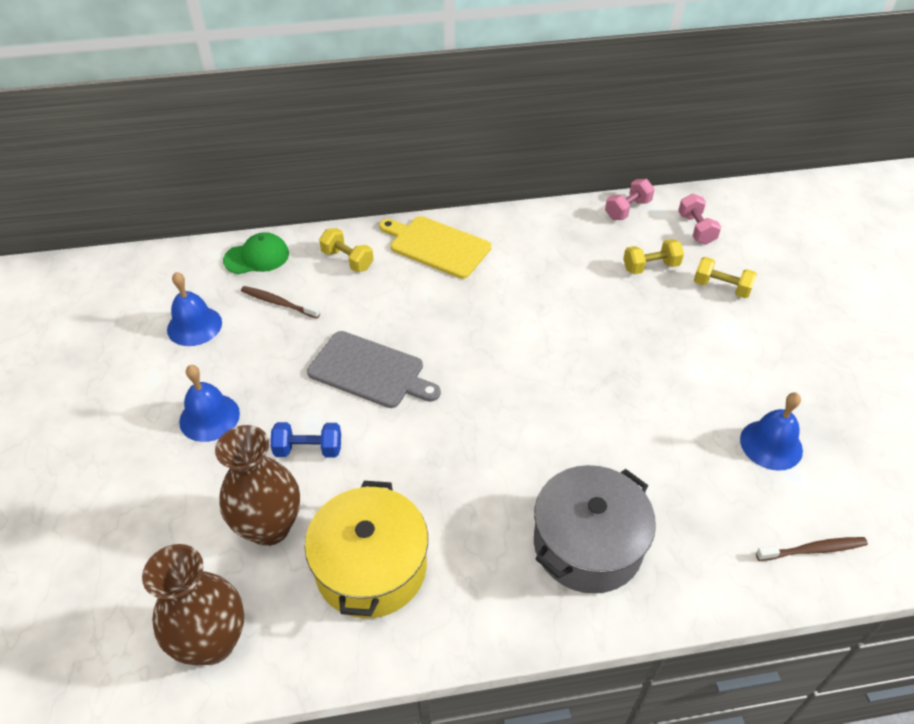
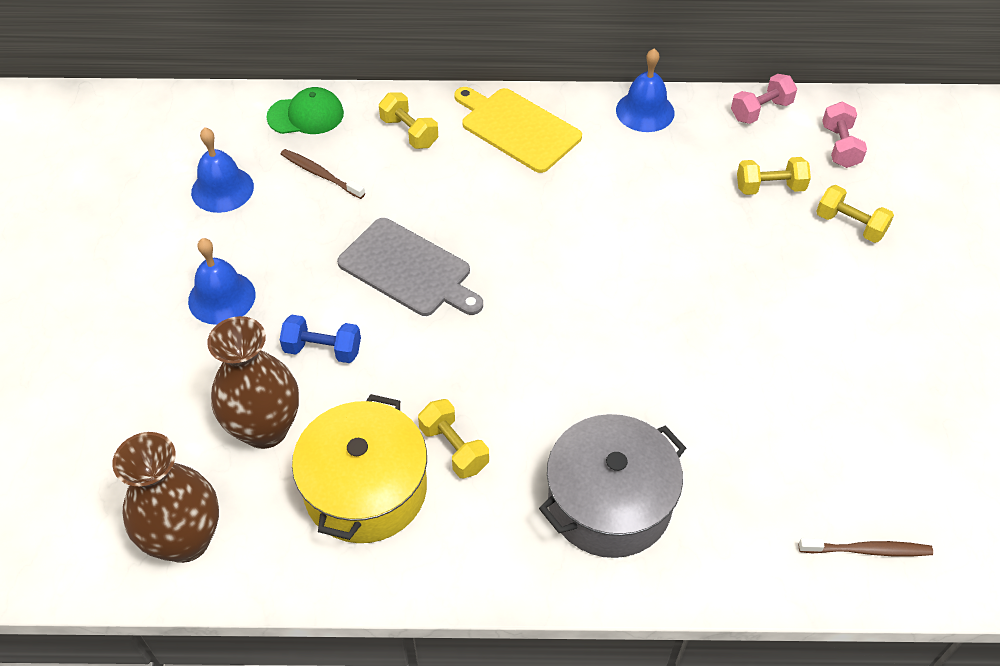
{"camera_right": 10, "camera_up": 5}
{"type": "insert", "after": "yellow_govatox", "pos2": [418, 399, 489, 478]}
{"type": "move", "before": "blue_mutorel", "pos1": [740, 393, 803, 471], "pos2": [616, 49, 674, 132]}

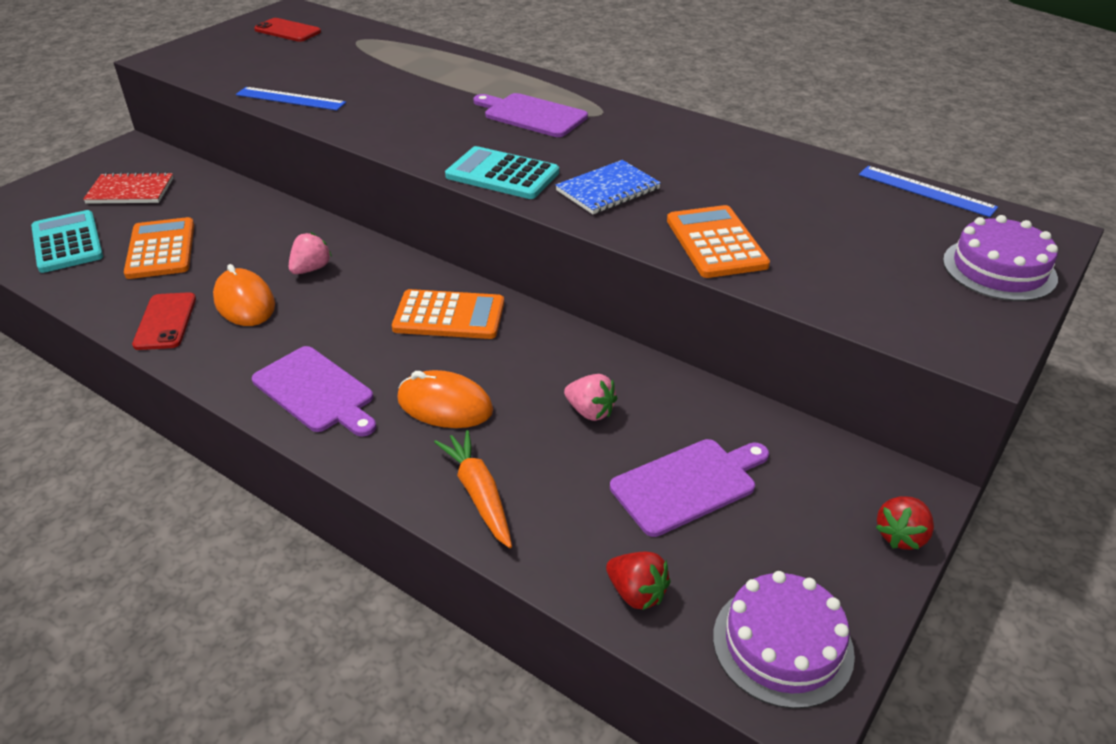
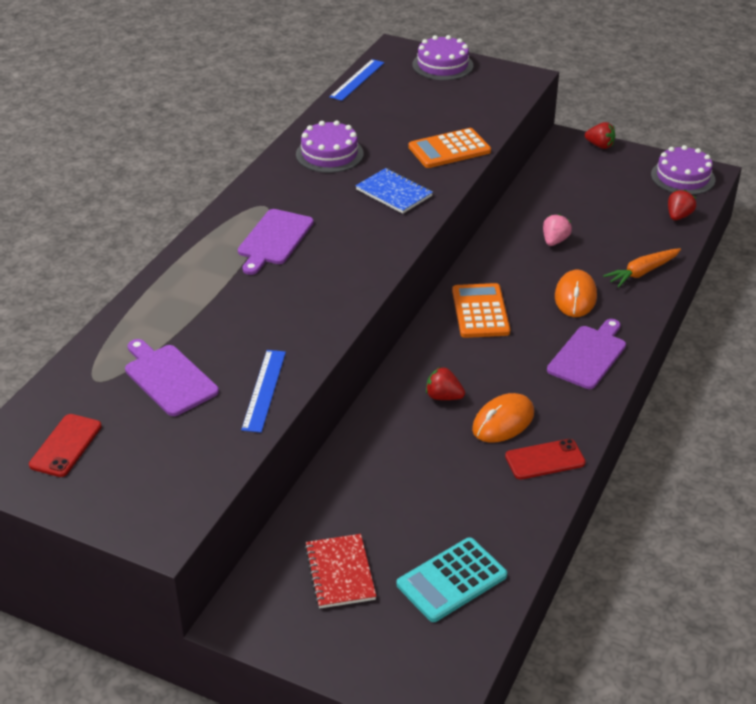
{"camera_right": -100, "camera_up": 0}
{"type": "delete", "before": "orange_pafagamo", "pos1": [124, 217, 194, 279]}
{"type": "delete", "before": "turquoise_pafagamo", "pos1": [445, 146, 559, 199]}
{"type": "insert", "after": "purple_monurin", "pos2": [296, 120, 364, 173]}
{"type": "move", "before": "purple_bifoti", "pos1": [610, 439, 769, 537], "pos2": [125, 339, 219, 416]}
{"type": "recolor", "before": "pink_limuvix", "after": "red_limuvix", "pos1": [289, 232, 332, 274], "pos2": [426, 367, 465, 400]}

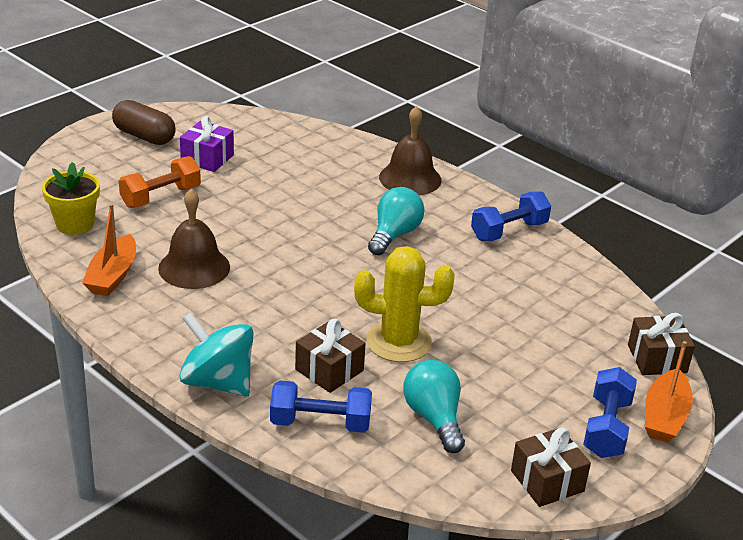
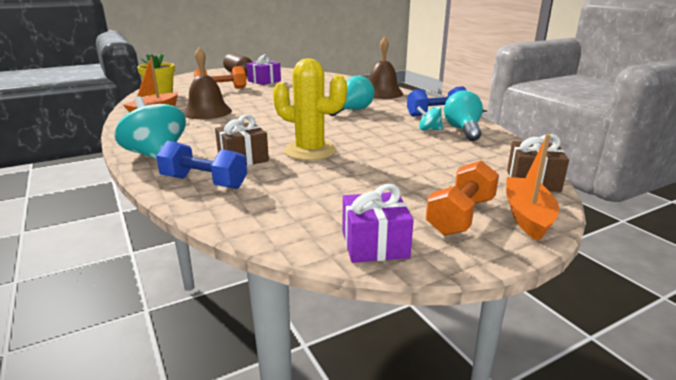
{"camera_right": 20, "camera_up": -10}
{"type": "insert", "after": "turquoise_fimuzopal", "pos2": [417, 107, 443, 130]}
{"type": "move", "before": "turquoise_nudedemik", "pos1": [403, 360, 465, 453], "pos2": [444, 90, 483, 141]}
{"type": "recolor", "before": "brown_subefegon", "after": "purple_subefegon", "pos1": [511, 428, 591, 507], "pos2": [343, 184, 414, 263]}
{"type": "recolor", "before": "blue_govatox", "after": "orange_govatox", "pos1": [583, 367, 637, 458], "pos2": [426, 160, 499, 236]}
{"type": "rotate", "before": "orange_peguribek", "pos1": [645, 341, 693, 443], "pos2": [506, 134, 559, 241], "turn": 150}

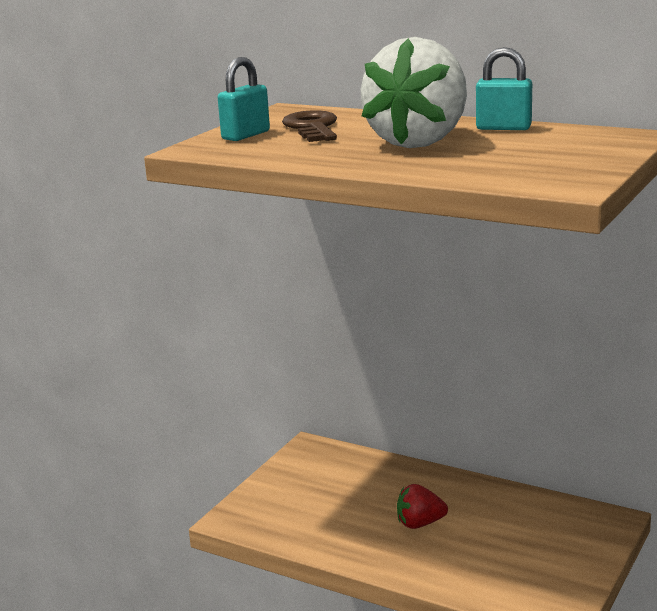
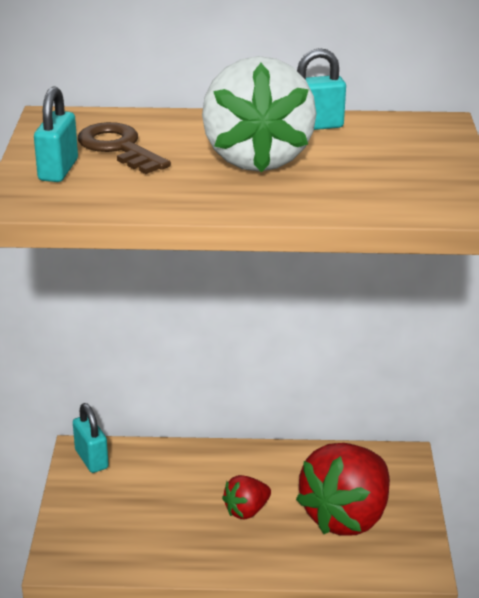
{"camera_right": -30, "camera_up": 10}
{"type": "insert", "after": "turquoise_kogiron", "pos2": [73, 403, 109, 473]}
{"type": "insert", "after": "red_limuvix", "pos2": [296, 443, 390, 536]}

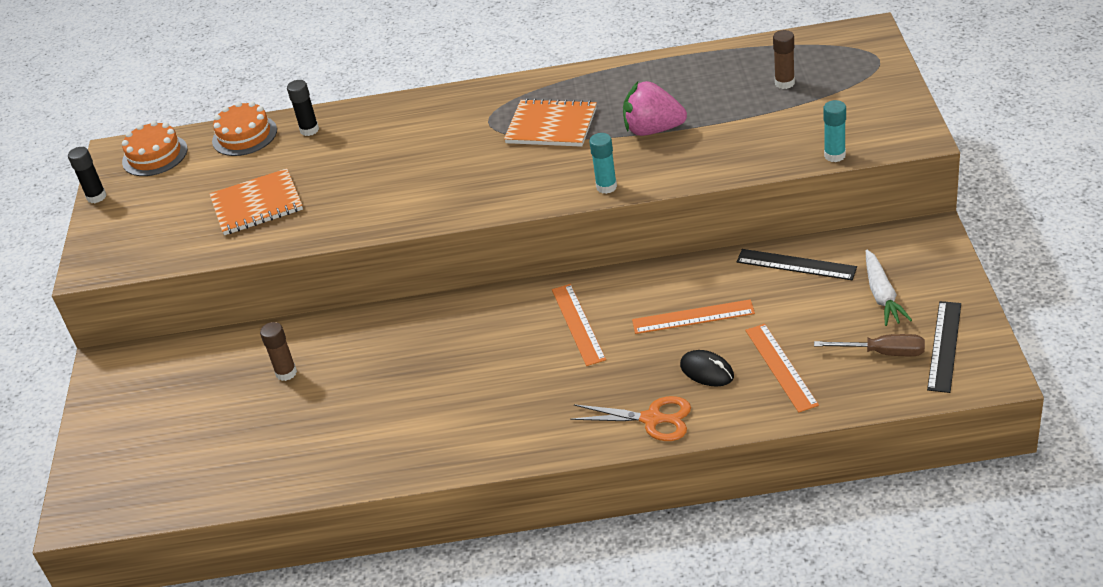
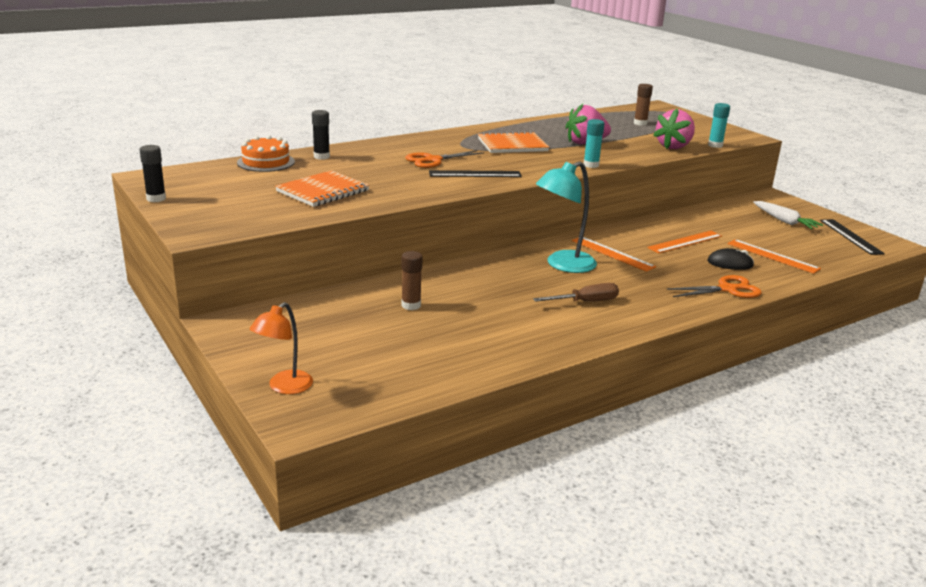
{"camera_right": -35, "camera_up": -15}
{"type": "delete", "before": "orange_monurin", "pos1": [122, 121, 188, 176]}
{"type": "insert", "after": "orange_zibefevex", "pos2": [250, 302, 313, 394]}
{"type": "insert", "after": "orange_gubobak", "pos2": [405, 150, 484, 168]}
{"type": "insert", "after": "turquoise_zibefevex", "pos2": [536, 161, 597, 273]}
{"type": "insert", "after": "pink_limuvix", "pos2": [653, 109, 695, 149]}
{"type": "move", "before": "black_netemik", "pos1": [737, 249, 857, 280], "pos2": [429, 170, 522, 177]}
{"type": "move", "before": "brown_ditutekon", "pos1": [814, 334, 925, 356], "pos2": [533, 283, 619, 302]}

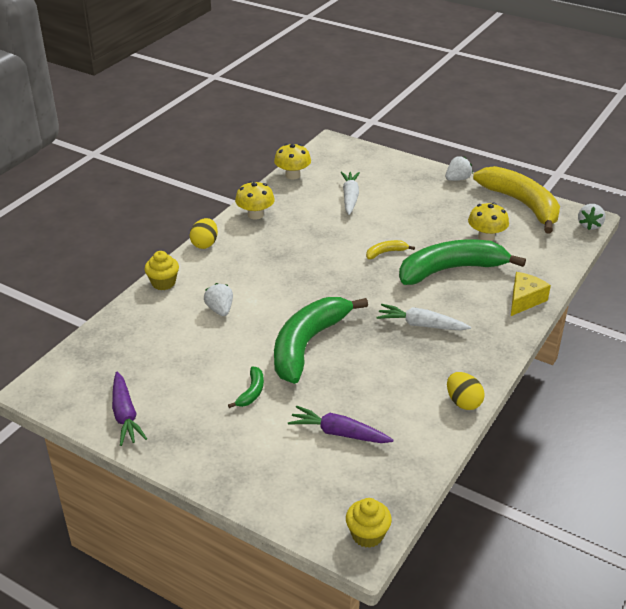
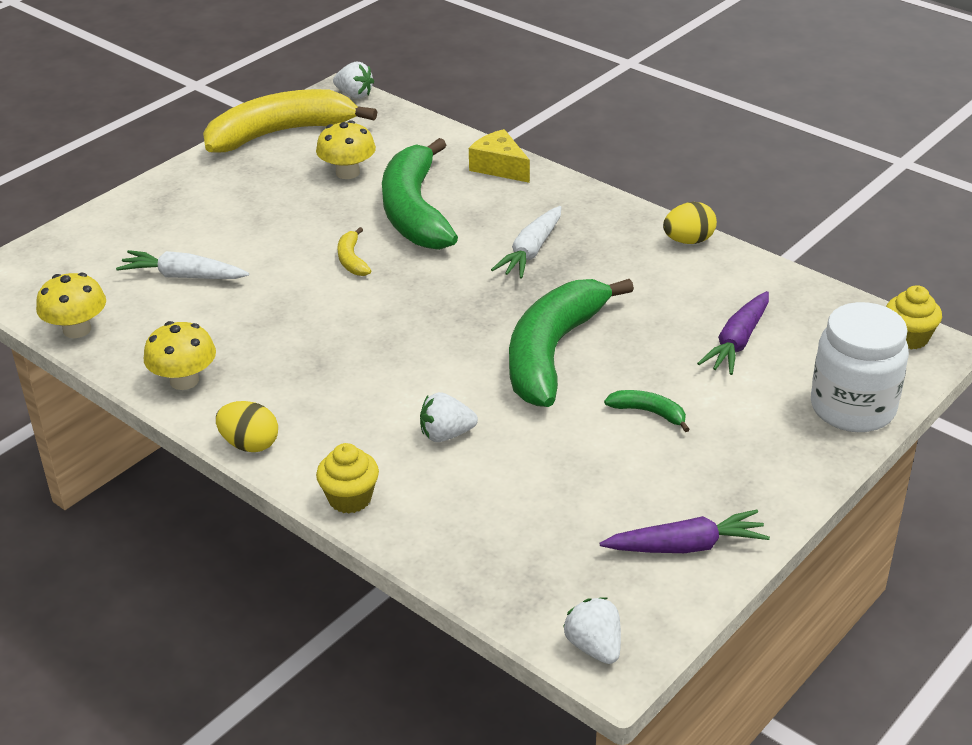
{"camera_right": -80, "camera_up": 0}
{"type": "insert", "after": "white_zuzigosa", "pos2": [811, 302, 909, 432]}
{"type": "move", "before": "white_limuvix", "pos1": [445, 156, 473, 181], "pos2": [563, 597, 621, 664]}
{"type": "rotate", "before": "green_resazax", "pos1": [274, 297, 368, 384], "pos2": [509, 279, 634, 407], "turn": 75}

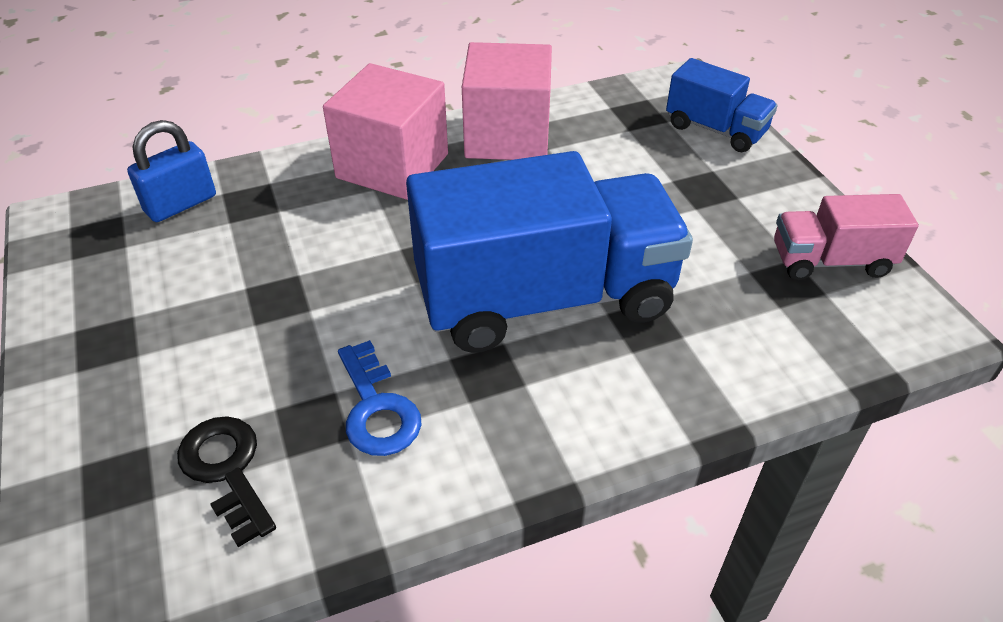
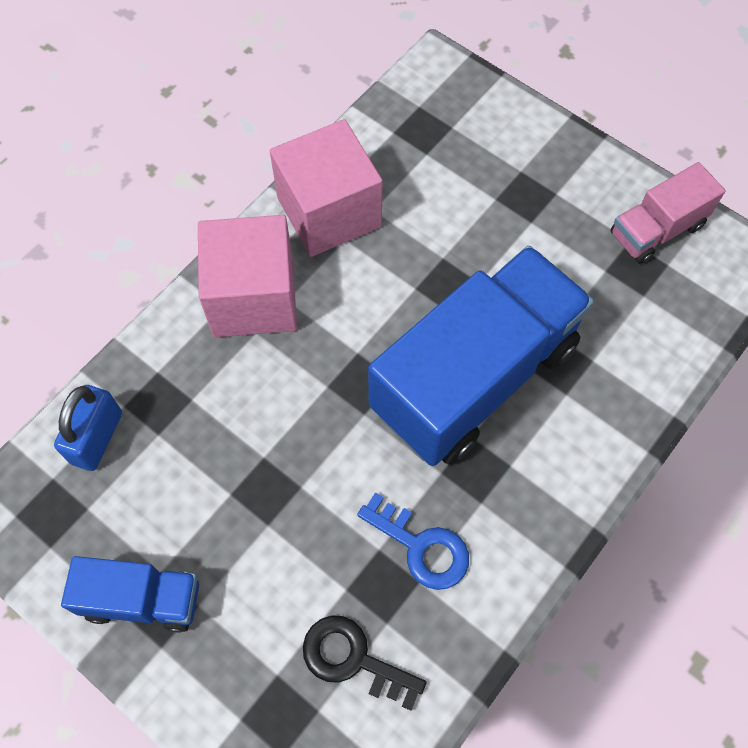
{"camera_right": -30, "camera_up": 20}
{"type": "move", "before": "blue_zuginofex", "pos1": [666, 58, 778, 152], "pos2": [61, 556, 199, 632]}

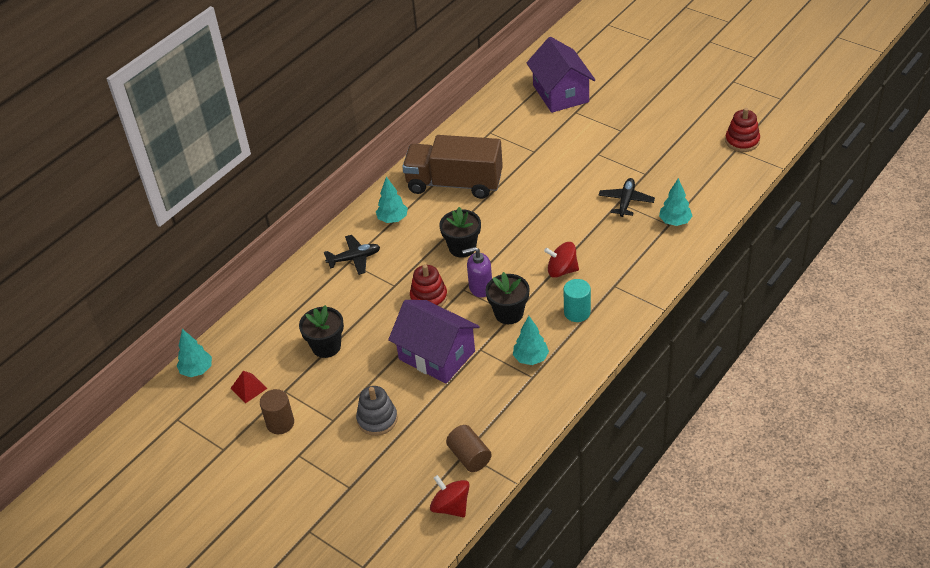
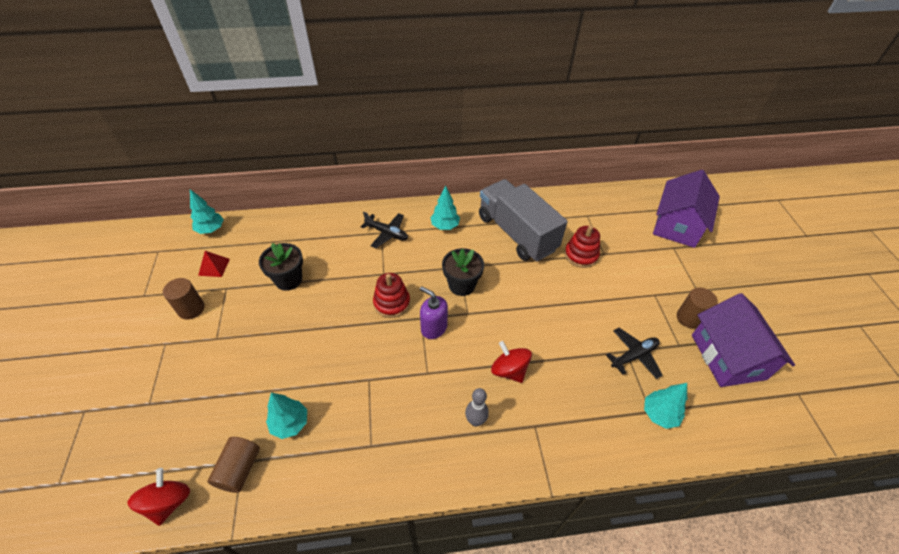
{"camera_right": 40, "camera_up": 5}
{"type": "delete", "before": "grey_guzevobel", "pos1": [356, 386, 398, 436]}
{"type": "delete", "before": "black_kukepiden", "pos1": [486, 272, 530, 324]}
{"type": "insert", "after": "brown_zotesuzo", "pos2": [677, 288, 718, 329]}
{"type": "move", "before": "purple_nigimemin", "pos1": [388, 300, 480, 384], "pos2": [692, 293, 795, 387]}
{"type": "move", "before": "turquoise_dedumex", "pos1": [513, 316, 549, 365], "pos2": [266, 392, 307, 439]}
{"type": "move", "before": "red_guzevobel", "pos1": [725, 108, 760, 152], "pos2": [565, 225, 600, 268]}
{"type": "replace", "before": "turquoise_zotesuzo", "after": "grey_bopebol", "pos1": [563, 279, 591, 322], "pos2": [465, 388, 489, 427]}
{"type": "recolor", "before": "brown_zuginofex", "after": "grey_zuginofex", "pos1": [402, 135, 503, 199], "pos2": [479, 179, 567, 261]}

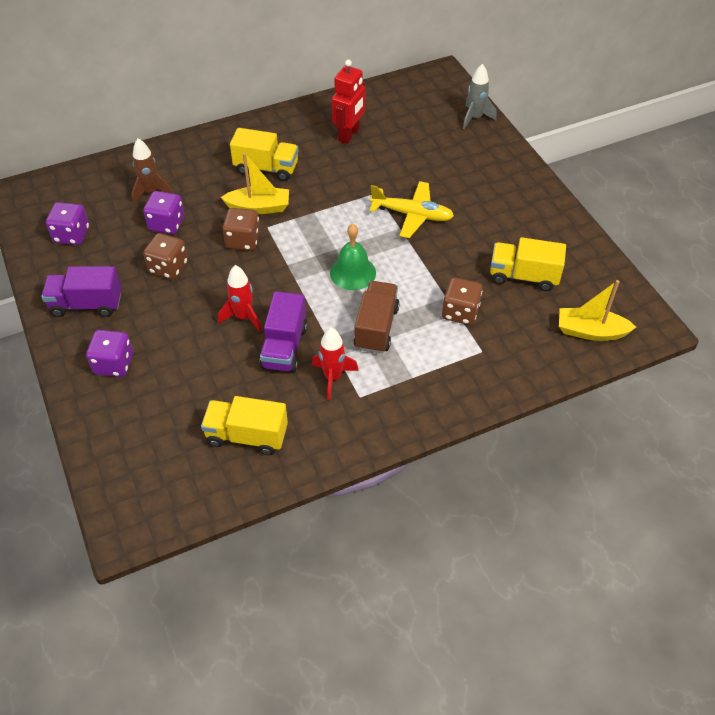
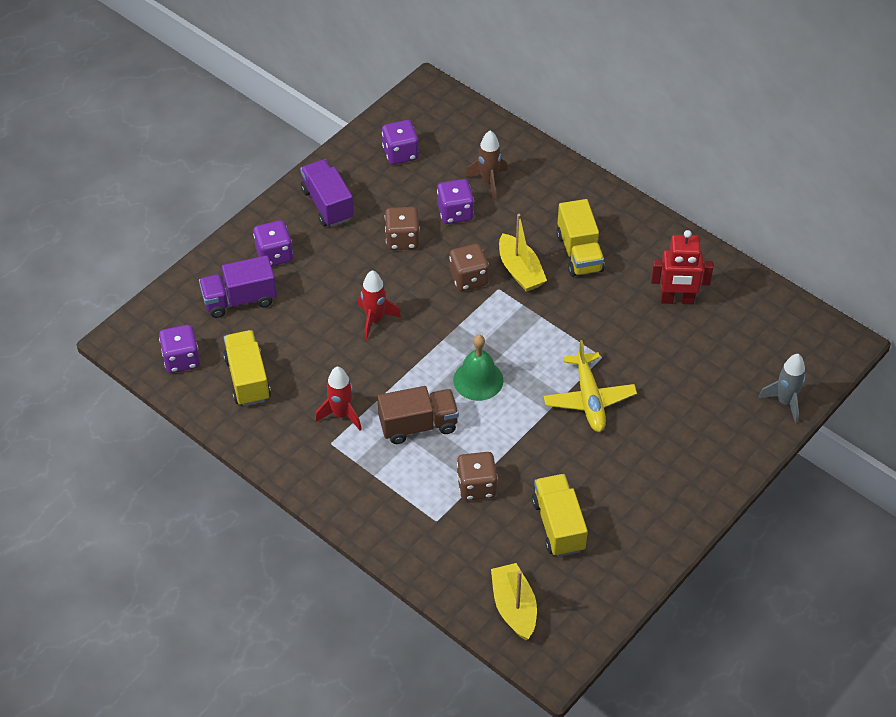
{"camera_right": 65, "camera_up": 0}
{"type": "insert", "after": "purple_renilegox", "pos2": [159, 325, 200, 373]}
{"type": "move", "before": "purple_zuginofex", "pos1": [260, 291, 307, 373], "pos2": [199, 255, 277, 318]}

